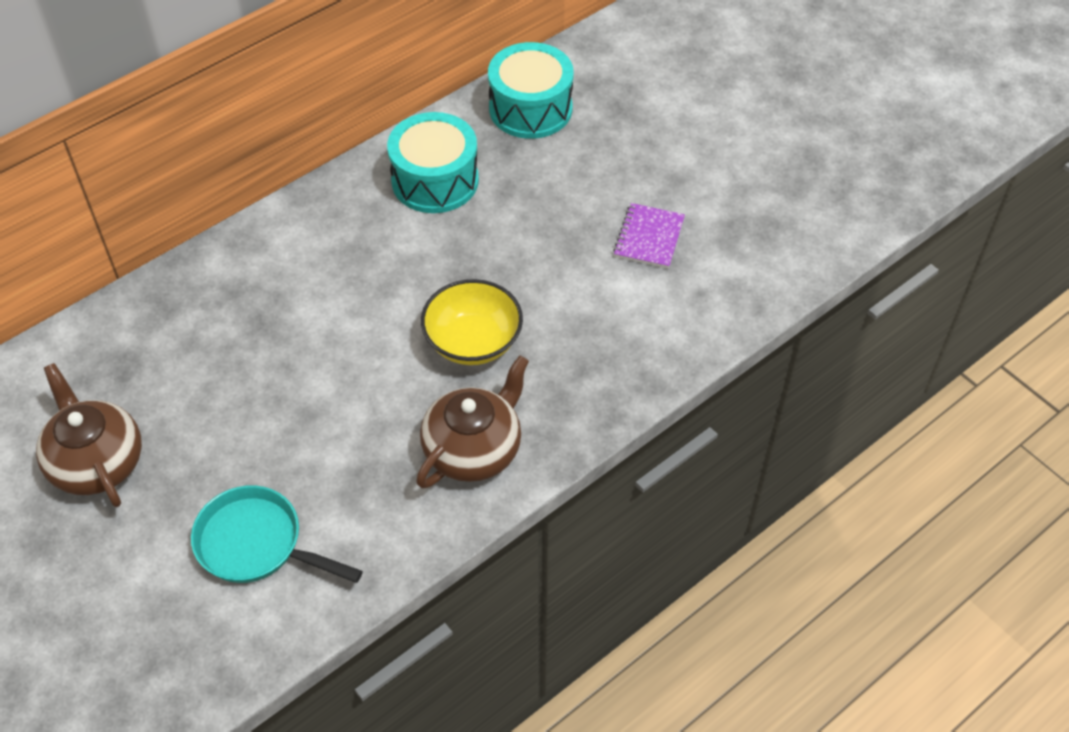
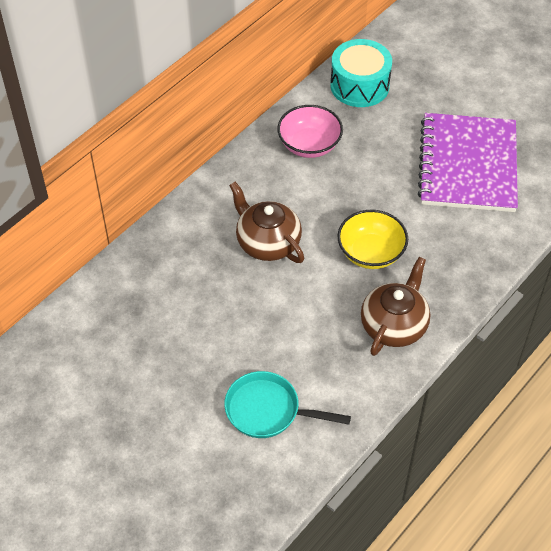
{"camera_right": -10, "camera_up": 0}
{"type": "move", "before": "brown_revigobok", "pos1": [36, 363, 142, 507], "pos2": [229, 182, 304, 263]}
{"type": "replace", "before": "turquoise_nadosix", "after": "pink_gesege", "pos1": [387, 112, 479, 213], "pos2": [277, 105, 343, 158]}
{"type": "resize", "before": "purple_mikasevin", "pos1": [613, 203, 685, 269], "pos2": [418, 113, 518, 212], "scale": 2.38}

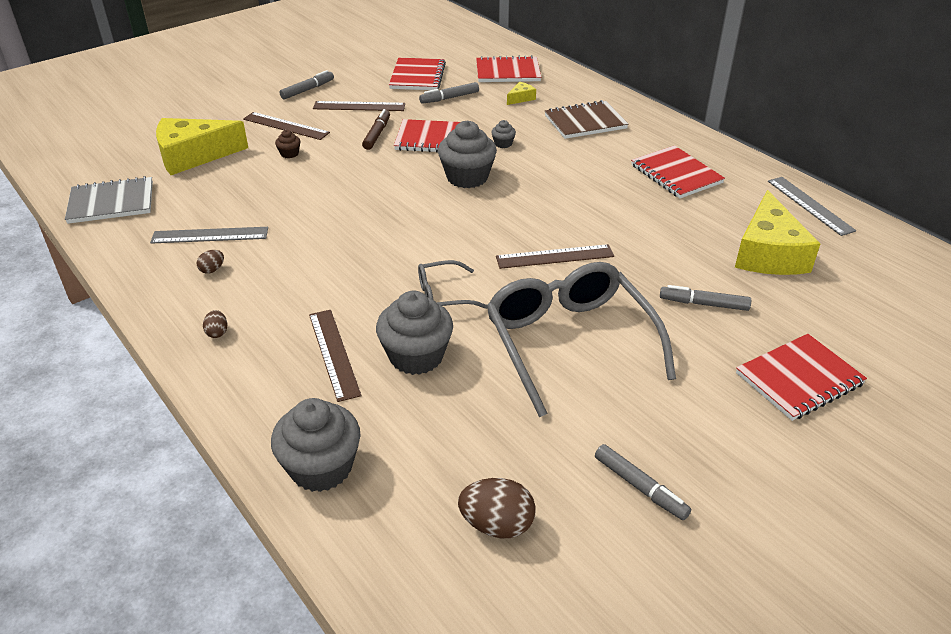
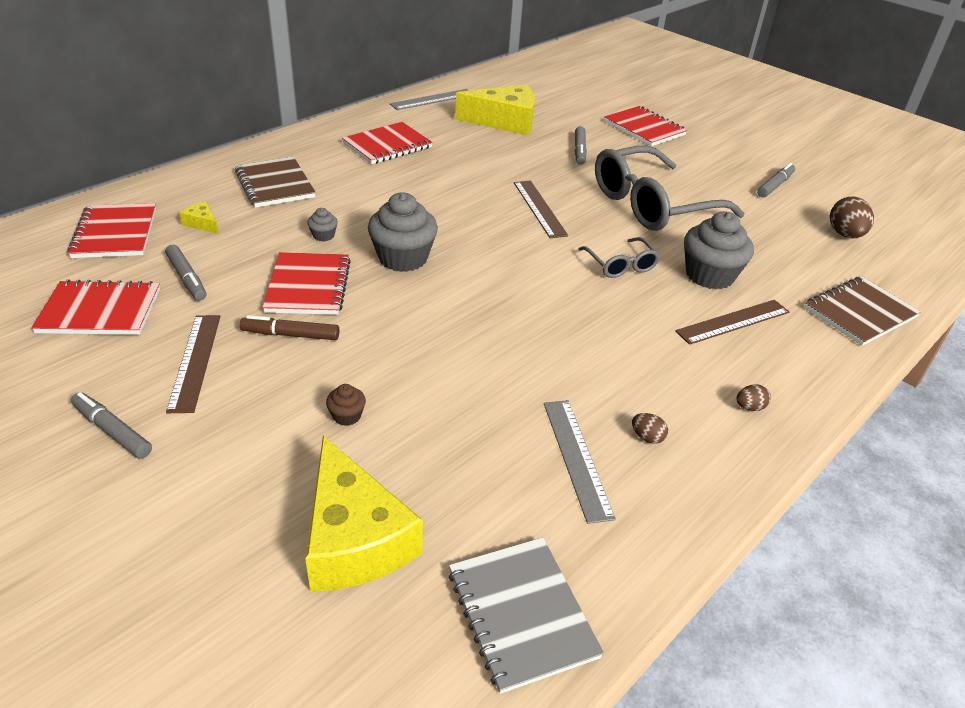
{"camera_right": -100, "camera_up": 0}
{"type": "delete", "before": "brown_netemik", "pos1": [243, 112, 330, 140]}
{"type": "replace", "before": "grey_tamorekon", "after": "brown_mikasevin", "pos1": [271, 398, 361, 492], "pos2": [804, 276, 921, 346]}

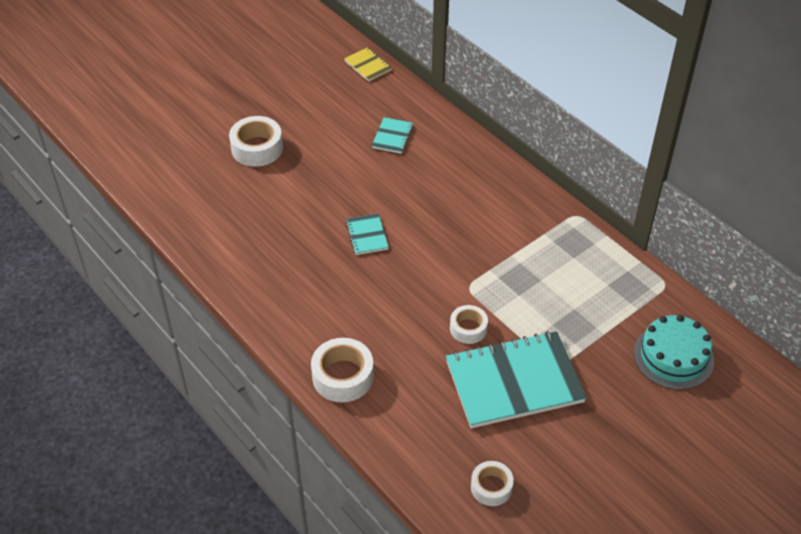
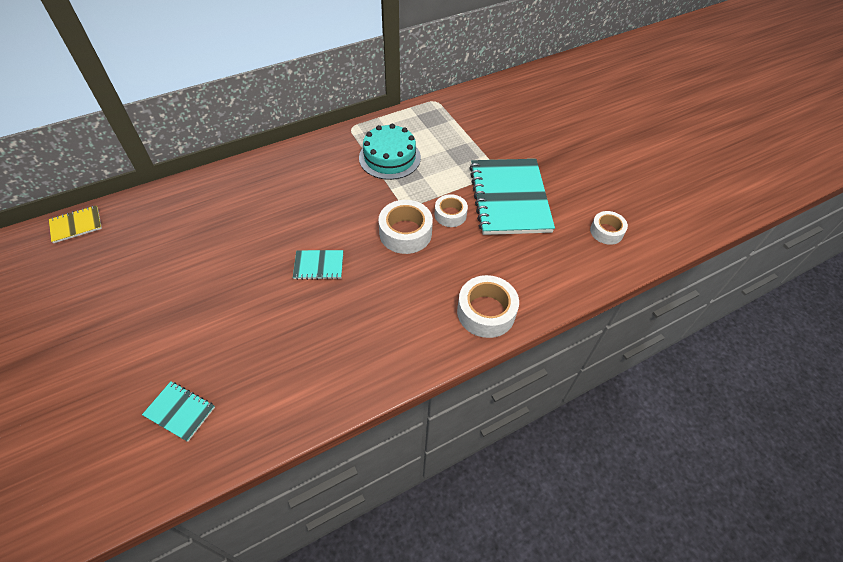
{"camera_right": -80, "camera_up": 5}
{"type": "move", "before": "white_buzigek", "pos1": [229, 116, 283, 167], "pos2": [378, 200, 433, 254]}
{"type": "move", "before": "turquoise_mikasevin", "pos1": [372, 117, 414, 154], "pos2": [142, 381, 215, 442]}
{"type": "move", "before": "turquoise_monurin", "pos1": [633, 315, 714, 390], "pos2": [359, 124, 421, 180]}

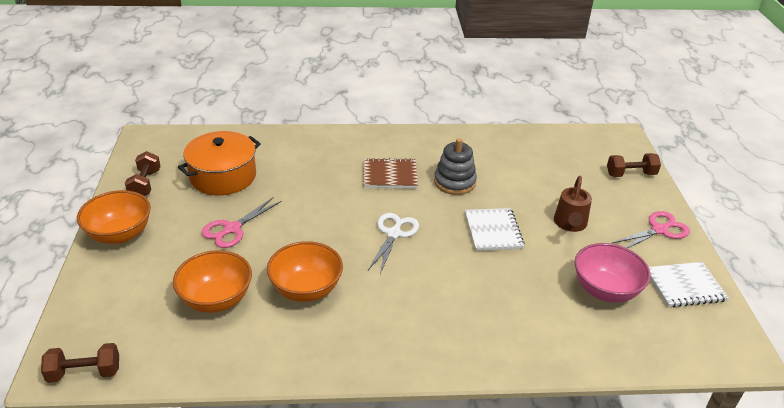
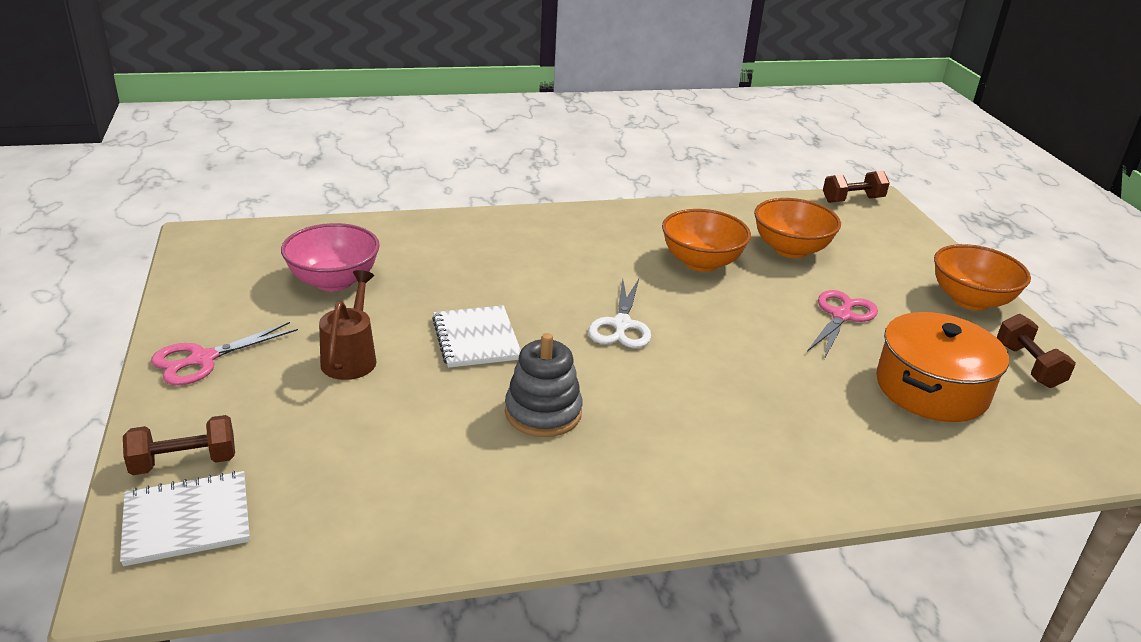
{"camera_right": 170, "camera_up": -5}
{"type": "delete", "before": "brown_mikasevin", "pos1": [363, 158, 418, 188]}
{"type": "move", "before": "white_mikasevin", "pos1": [649, 262, 729, 307], "pos2": [120, 471, 250, 566]}

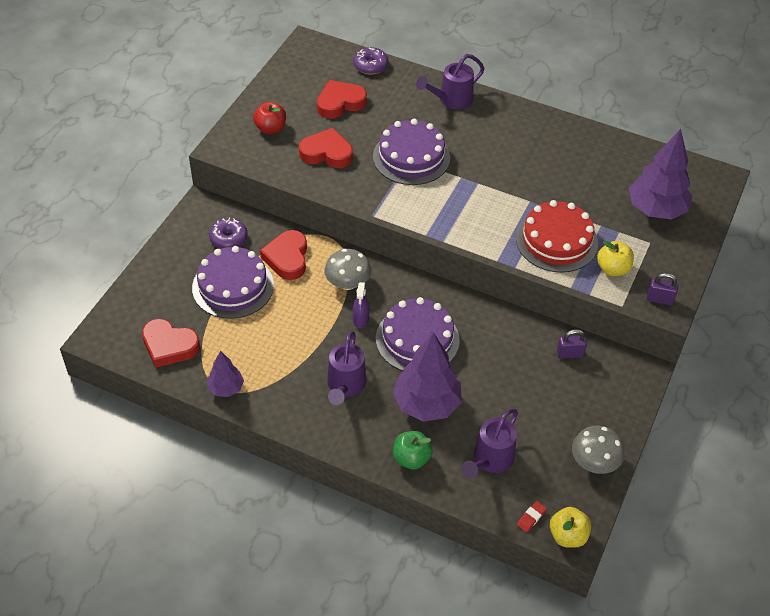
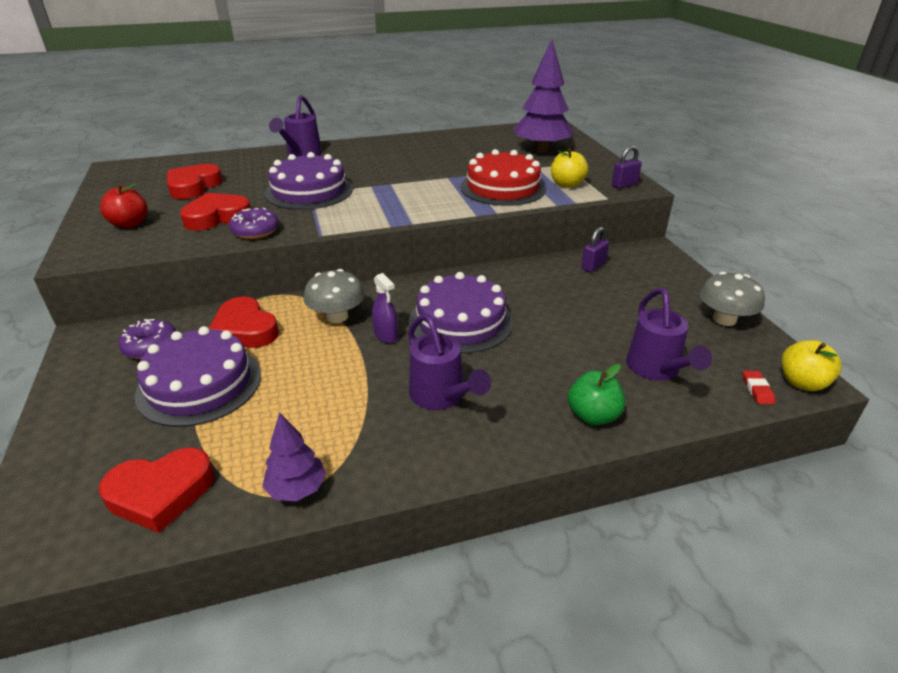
{"camera_right": -40, "camera_up": -15}
{"type": "delete", "before": "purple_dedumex", "pos1": [393, 332, 462, 422]}
{"type": "move", "before": "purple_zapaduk", "pos1": [354, 47, 388, 75], "pos2": [229, 208, 279, 239]}

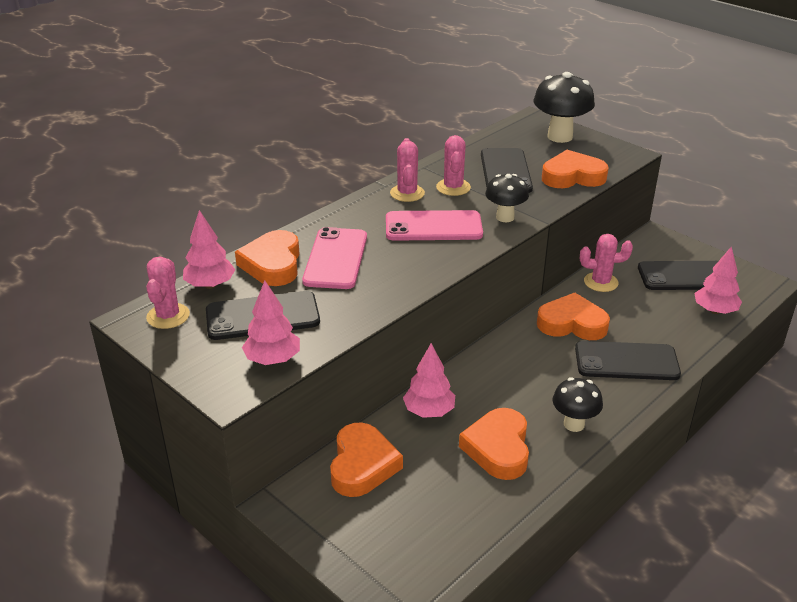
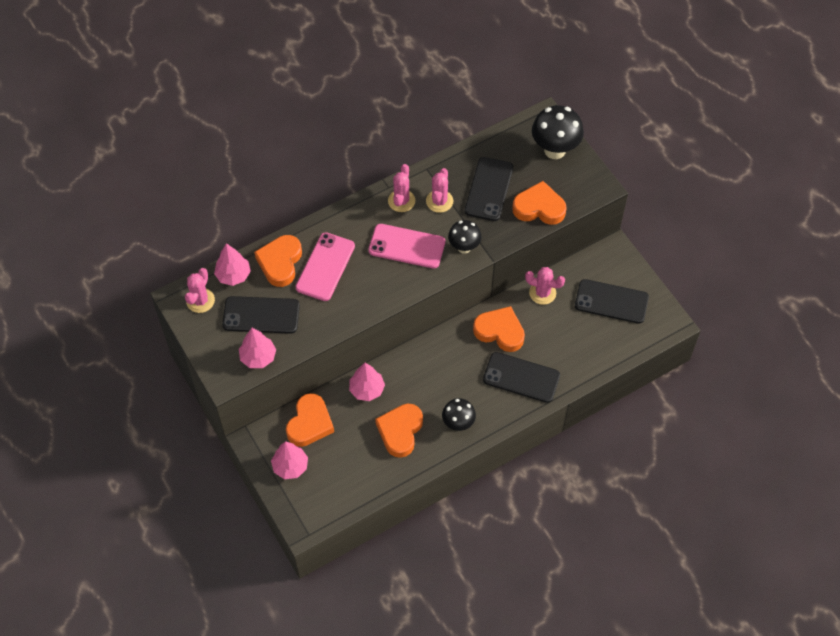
{"camera_right": 15, "camera_up": 25}
{"type": "move", "before": "pink_dedumex", "pos1": [695, 246, 742, 314], "pos2": [271, 441, 308, 479]}

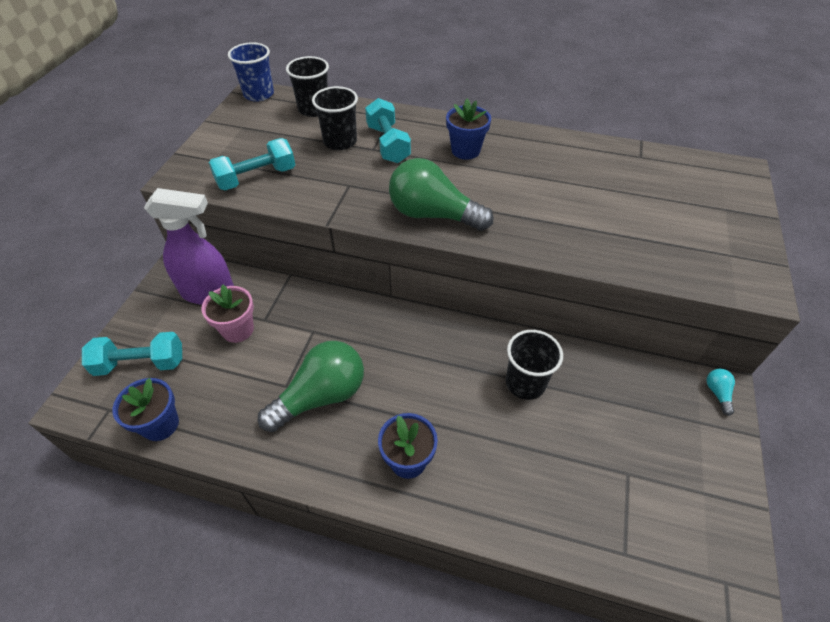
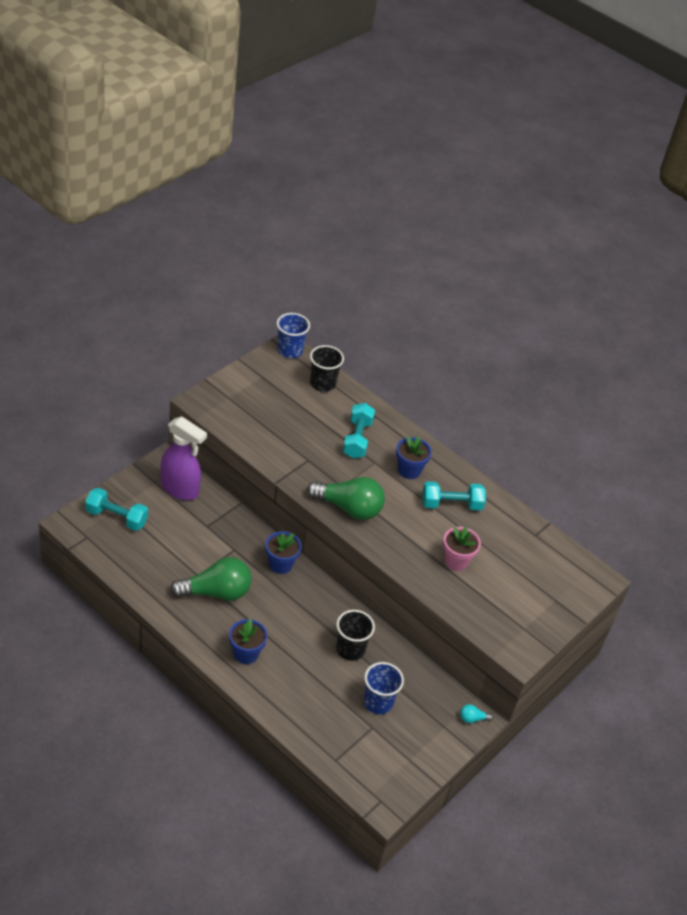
{"camera_right": 20, "camera_up": -5}
{"type": "delete", "before": "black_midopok", "pos1": [312, 86, 358, 150]}
{"type": "insert", "after": "blue_midopok", "pos2": [363, 662, 404, 714]}
{"type": "move", "before": "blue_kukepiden", "pos1": [112, 378, 179, 441], "pos2": [266, 531, 301, 574]}
{"type": "move", "before": "pink_kukepiden", "pos1": [201, 285, 254, 343], "pos2": [443, 527, 481, 571]}
{"type": "move", "before": "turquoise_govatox", "pos1": [209, 138, 295, 190], "pos2": [422, 482, 486, 511]}
{"type": "rotate", "before": "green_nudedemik", "pos1": [389, 158, 493, 231], "pos2": [307, 477, 385, 520], "turn": 150}
{"type": "rotate", "before": "turquoise_nudedemik", "pos1": [706, 369, 735, 416], "pos2": [460, 704, 493, 723], "turn": -120}

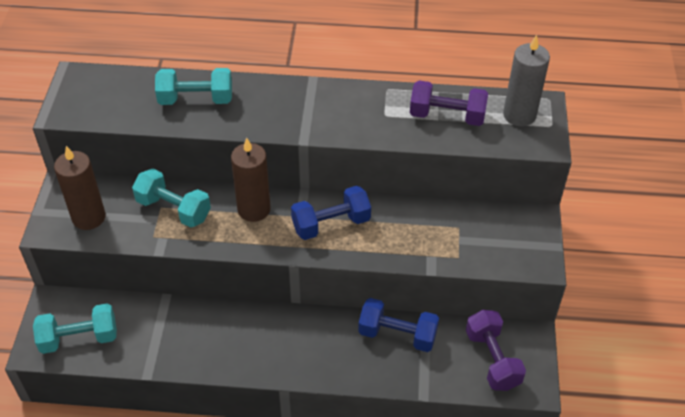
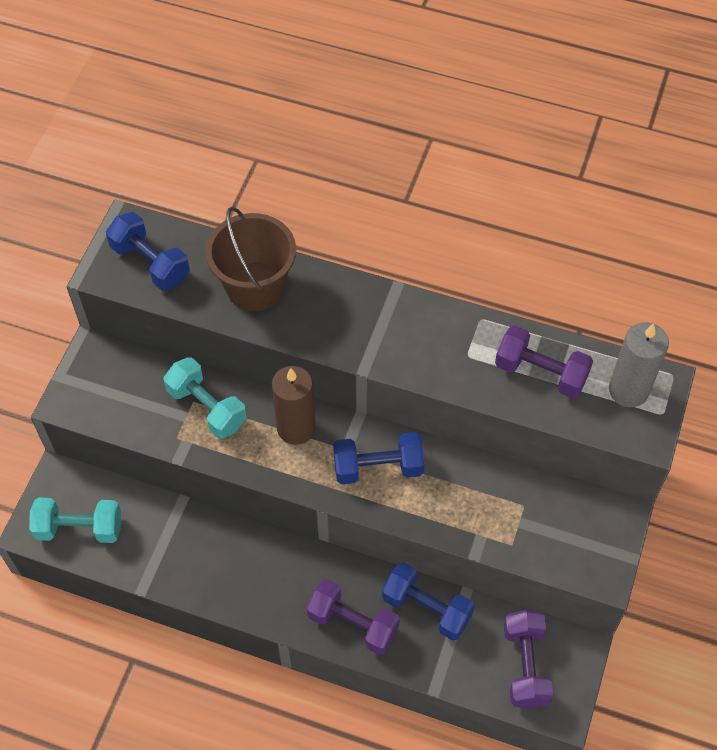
{"camera_right": 15, "camera_up": 10}
{"type": "delete", "before": "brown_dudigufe", "pos1": [54, 146, 106, 230]}
{"type": "insert", "after": "blue_govatox", "pos2": [106, 212, 190, 291]}
{"type": "insert", "after": "purple_govatox", "pos2": [306, 579, 400, 655]}
{"type": "replace", "before": "turquoise_govatox", "after": "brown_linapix", "pos1": [155, 68, 232, 105], "pos2": [206, 207, 296, 311]}

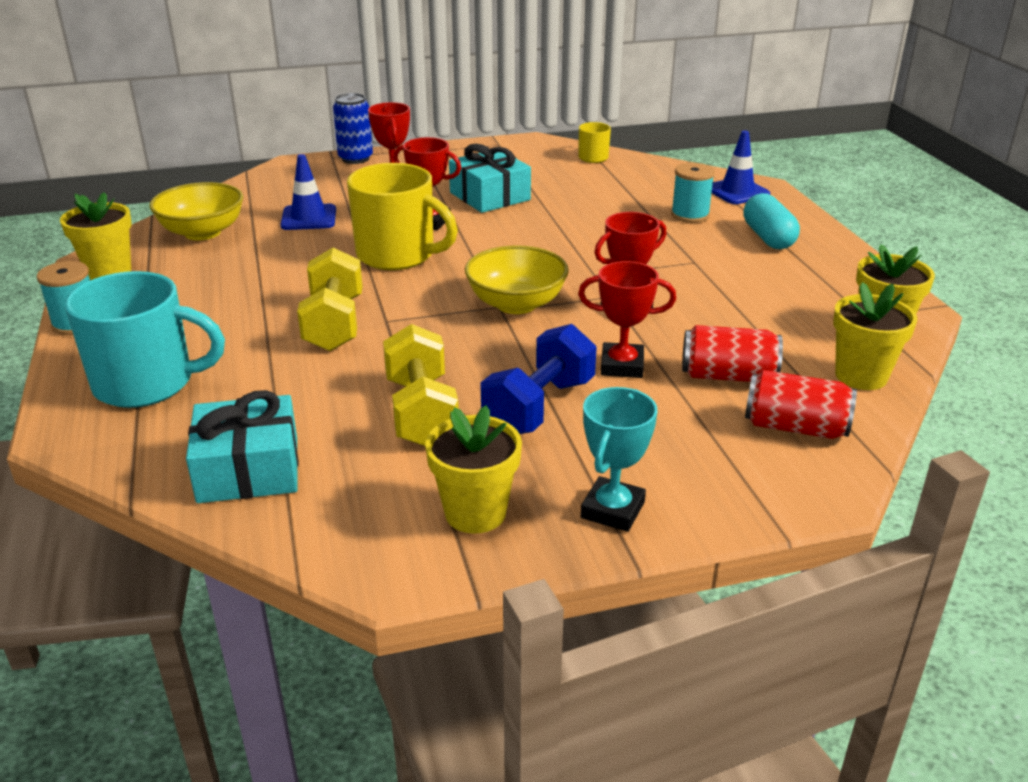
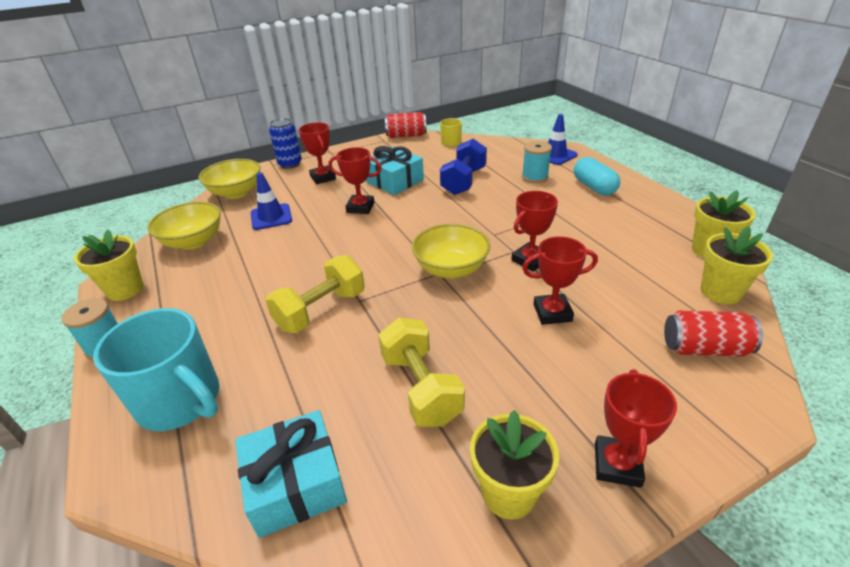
{"camera_right": -10, "camera_up": 5}
{"type": "delete", "before": "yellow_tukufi", "pos1": [347, 163, 458, 270]}
{"type": "insert", "after": "yellow_gesege", "pos2": [199, 159, 261, 199]}
{"type": "move", "before": "blue_govatox", "pos1": [480, 324, 597, 434], "pos2": [440, 139, 487, 195]}
{"type": "move", "before": "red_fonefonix", "pos1": [682, 325, 783, 382], "pos2": [385, 112, 427, 138]}
{"type": "recolor", "before": "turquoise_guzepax", "after": "red_guzepax", "pos1": [581, 387, 657, 532], "pos2": [595, 369, 677, 488]}
{"type": "rotate", "before": "turquoise_tukufi", "pos1": [65, 271, 225, 408], "pos2": [93, 308, 219, 431], "turn": 45}
{"type": "rotate", "before": "yellow_govatox", "pos1": [297, 248, 362, 351], "pos2": [266, 255, 365, 333], "turn": 60}

